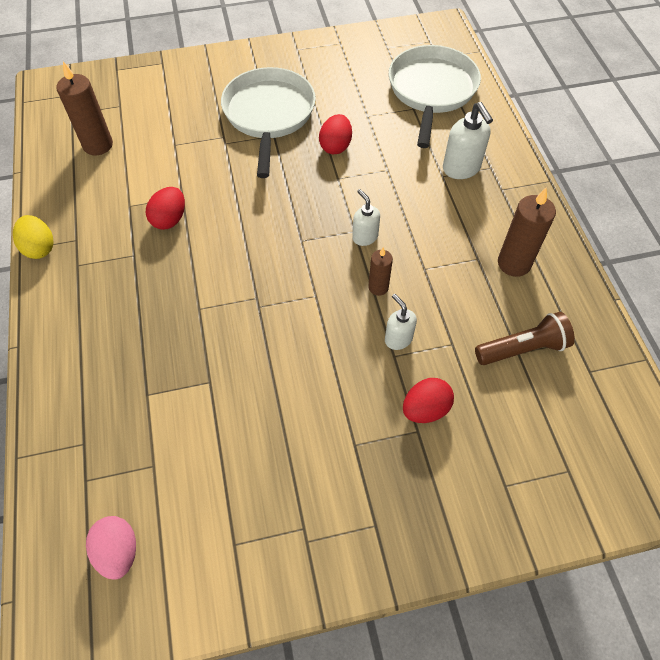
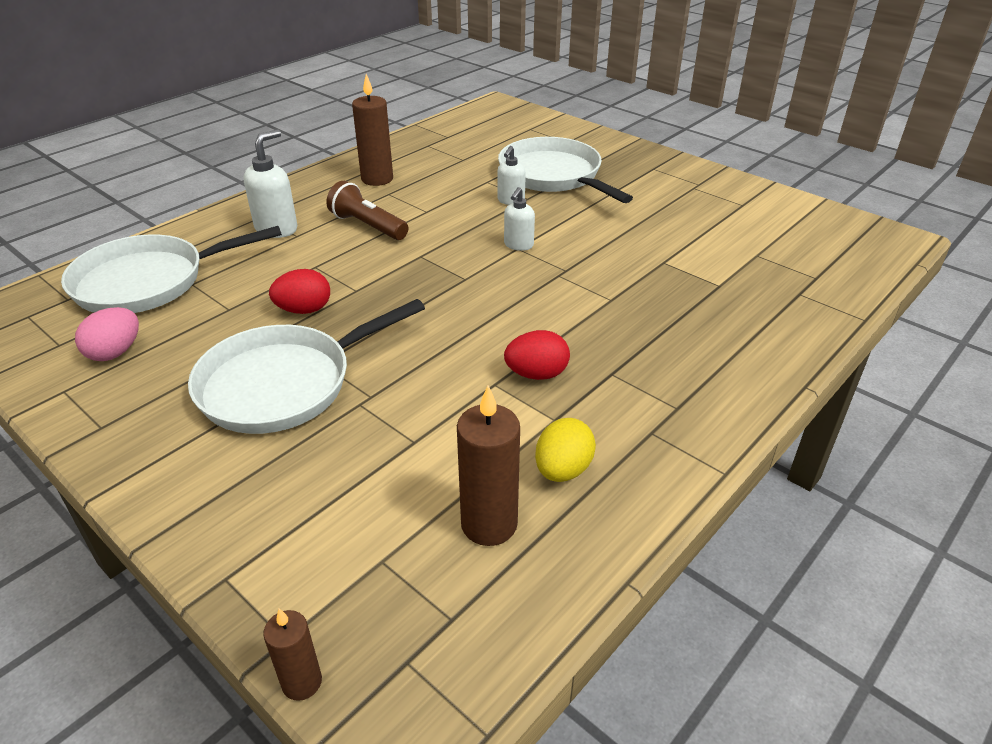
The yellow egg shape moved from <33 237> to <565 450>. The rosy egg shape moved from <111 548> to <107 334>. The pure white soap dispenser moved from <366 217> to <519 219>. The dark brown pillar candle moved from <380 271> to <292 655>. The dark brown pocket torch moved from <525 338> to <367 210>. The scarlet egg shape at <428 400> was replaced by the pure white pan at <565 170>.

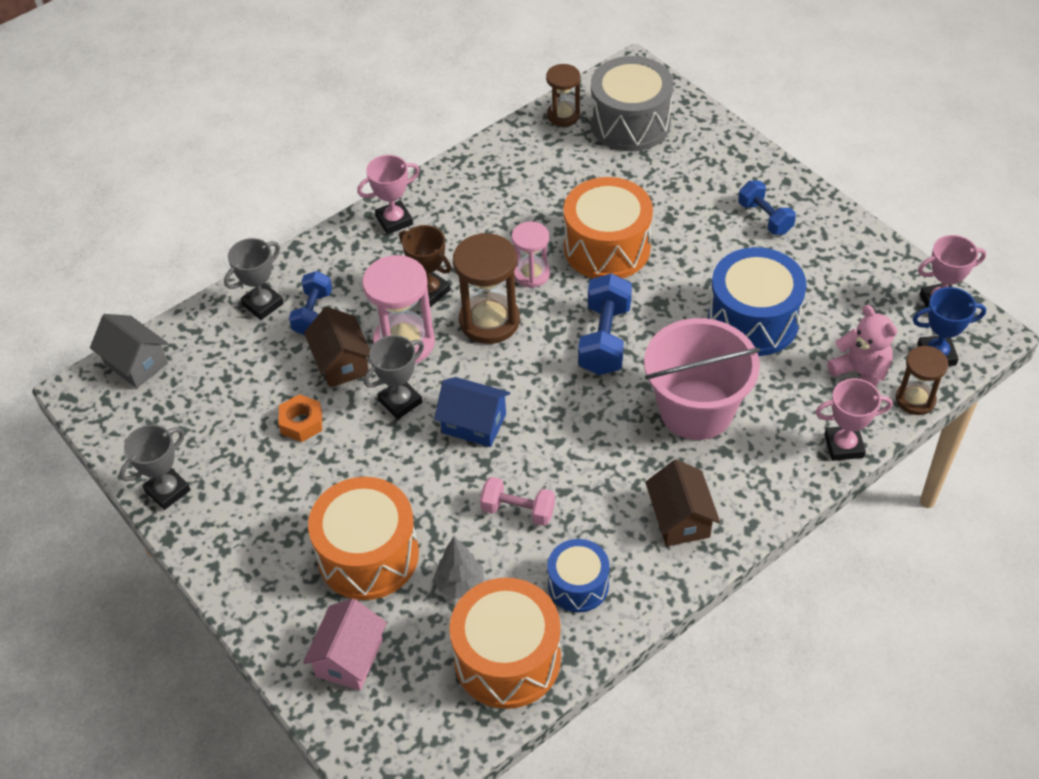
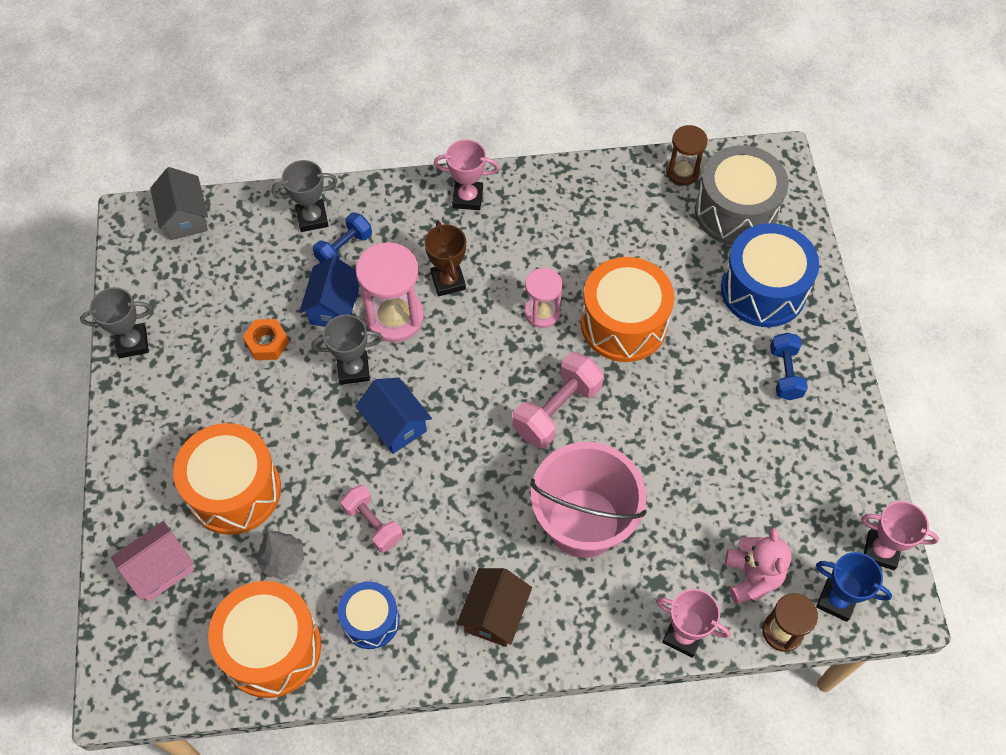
The dark brown sandglass at <486 288> disappeared. The cobalt drum moved from <757 301> to <770 275>. The dark brown house at <337 347> became the cobalt house at <329 292>. The cobalt free weight at <605 324> became the rosy free weight at <558 400>.

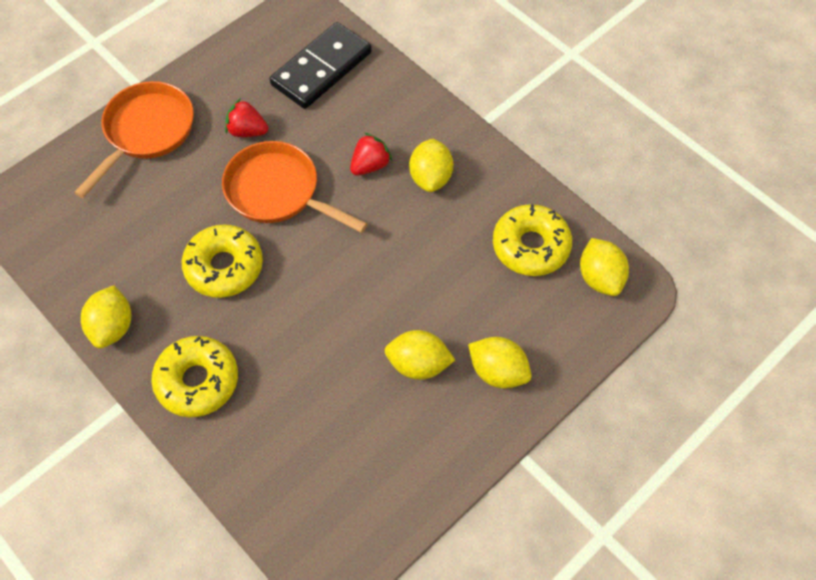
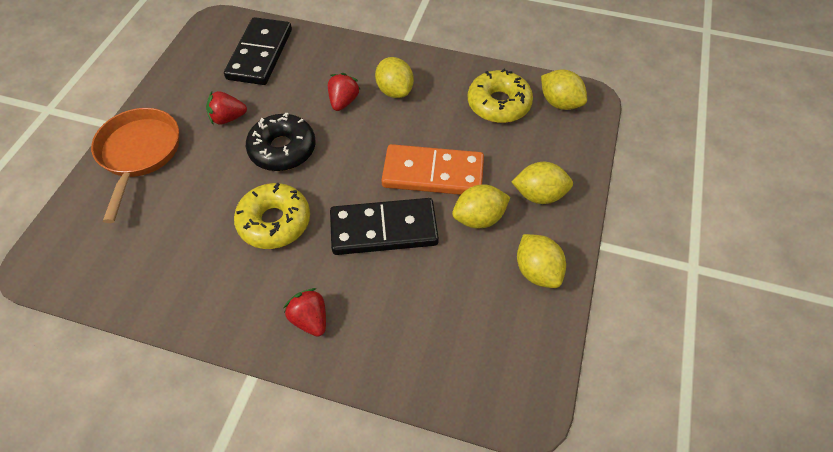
The black domino tile at <384 226> appeared. The orange domino tile at <432 169> appeared. The yellow citrus fruit moved from <106 316> to <541 261>. The yellow donut at <194 376> was replaced by the scarlet berry at <304 312>. The orange pan at <295 187> was replaced by the black donut at <281 142>.

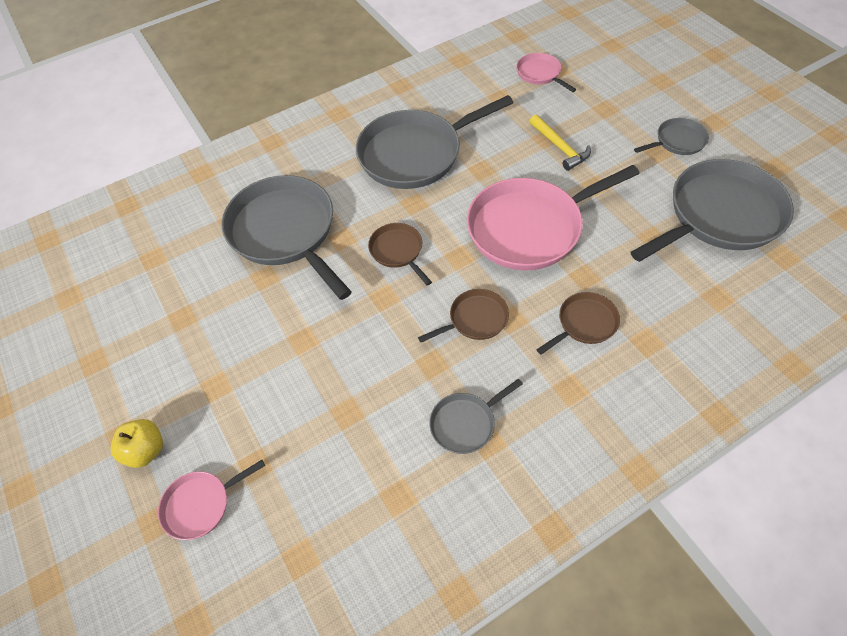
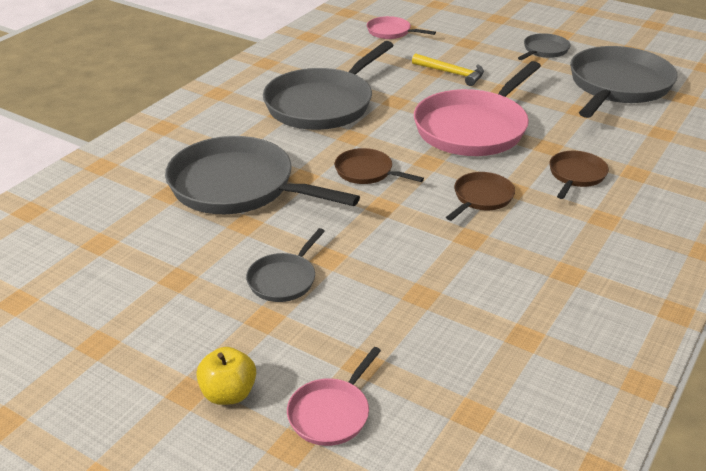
The ash-grey pan moved from <476 416> to <285 265>.

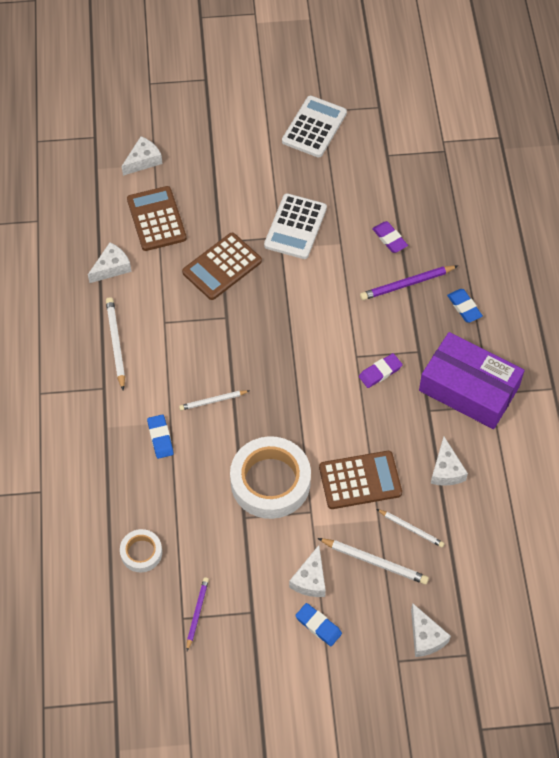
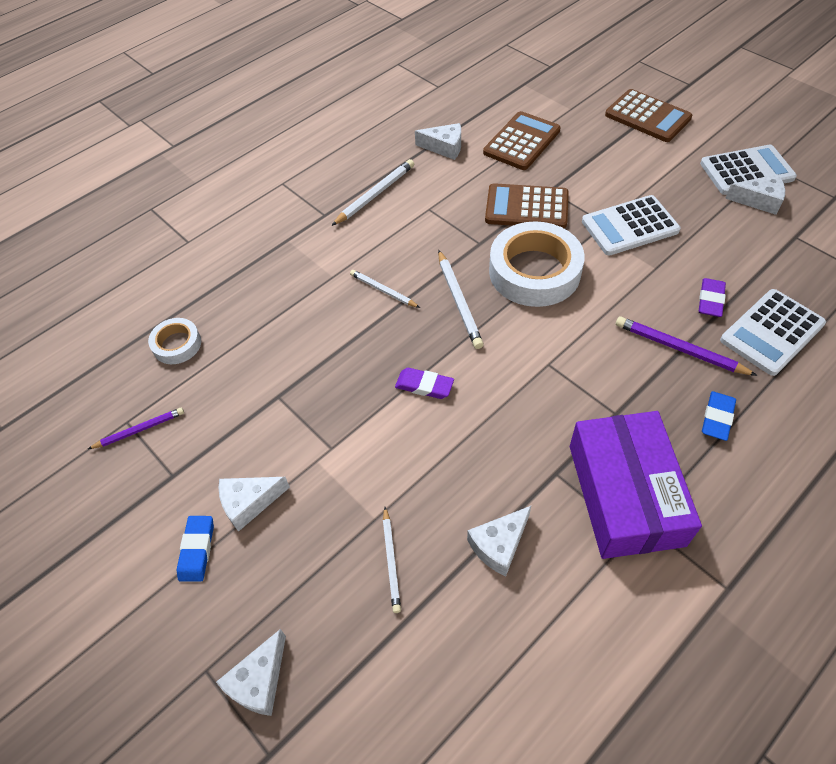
The cobalt pencil eraser at <160 436> disappeared. The pure white calculator at <773 332> appeared. The pure white piece of cheese moved from <142 156> to <755 194>. The pure white tape moved from <270 477> to <537 264>. The pure white wooden pencil moved from <373 561> to <461 299>. The dark brown calculator moved from <360 480> to <648 115>. The purple pencil eraser moved from <381 370> to <424 383>.

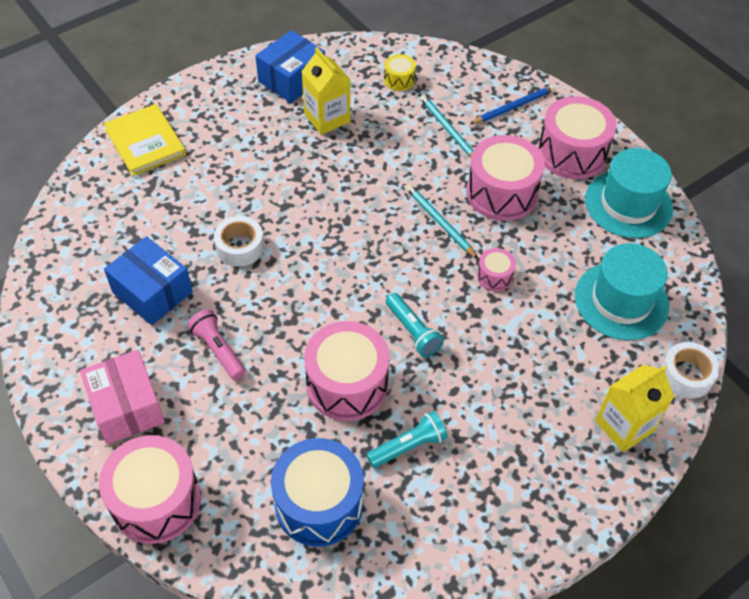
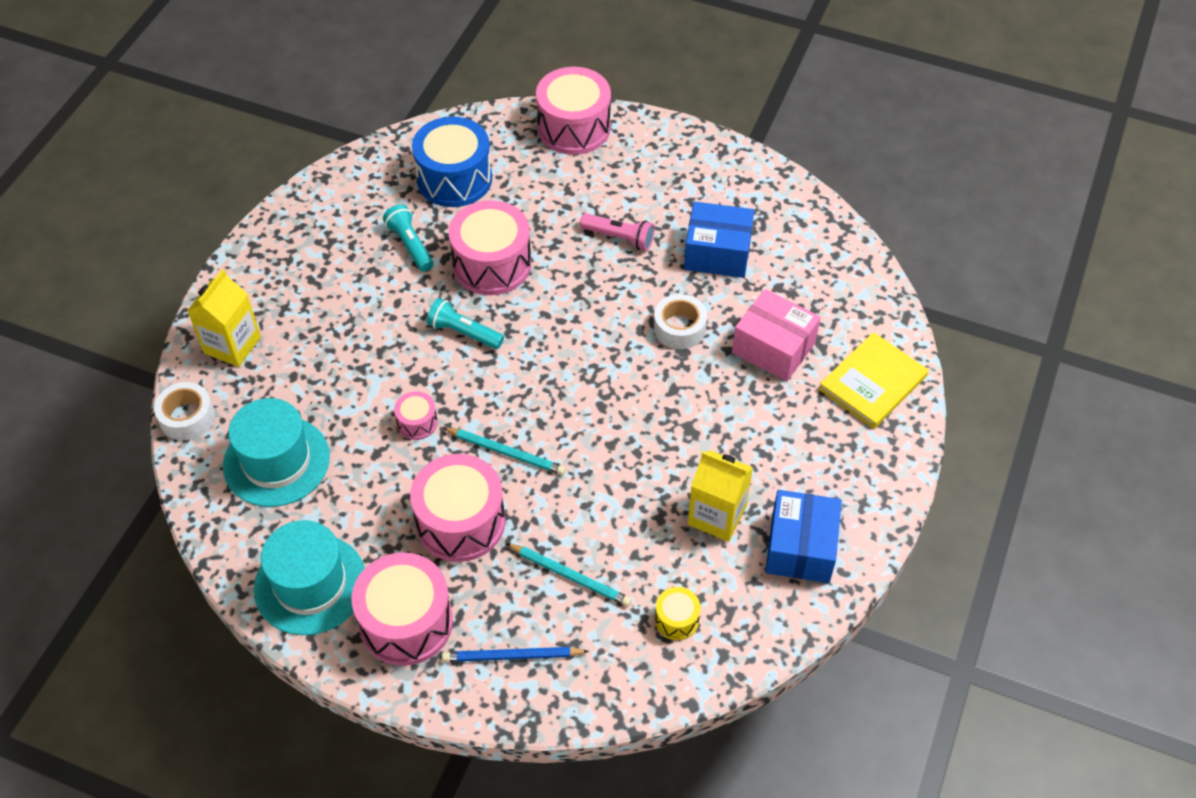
The rosy package moved from <122 397> to <776 335>. The yellow book at <145 140> turned 75 degrees counterclockwise. The teal pocket torch at <407 439> turned 120 degrees clockwise. The cobalt wooden pencil at <512 104> turned 60 degrees clockwise.

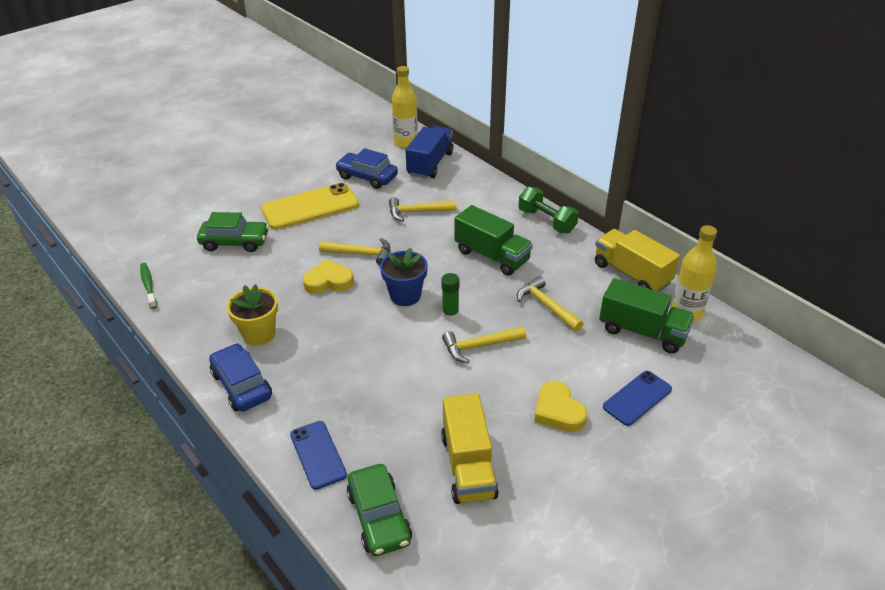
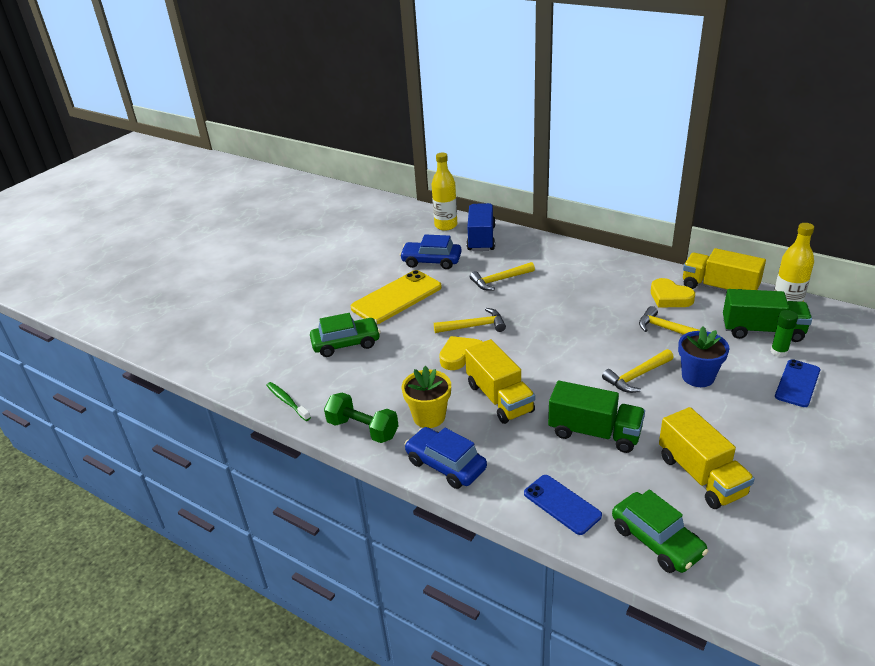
The yellow truck at <500 381> appeared. The cobalt flower pot moved from <404 276> to <703 356>. The emerald glue stick moved from <450 296> to <784 333>. The emerald truck moved from <493 240> to <596 417>. The emerald free weight moved from <549 210> to <361 417>. The yellow heart shape moved from <560 406> to <673 292>.

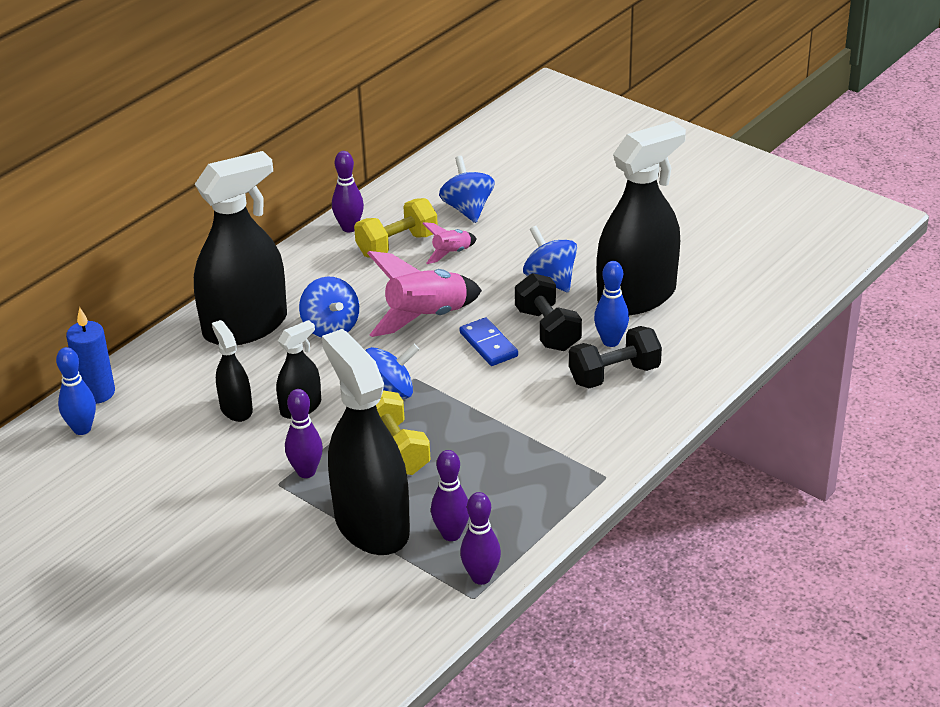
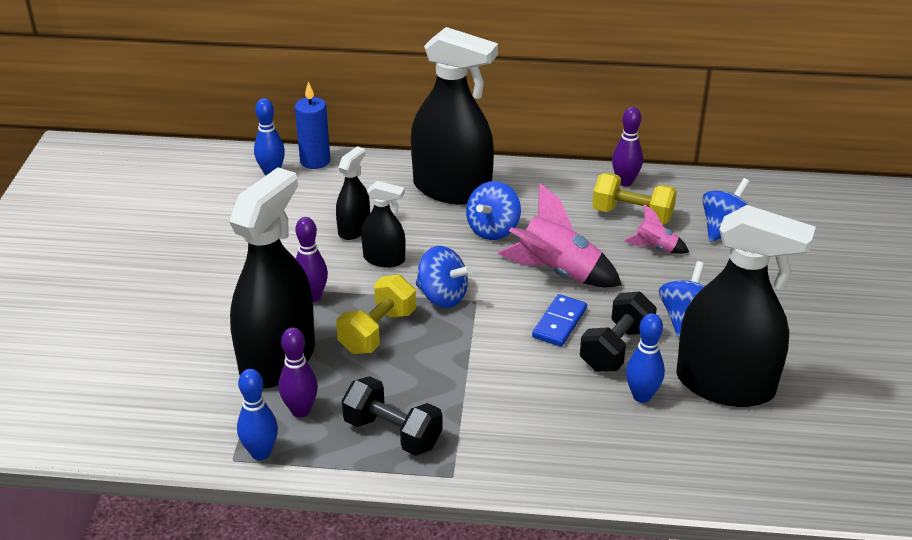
The black free weight moved from <615 357> to <392 416>. The purple skittle at <480 538> became the cobalt skittle at <257 414>.

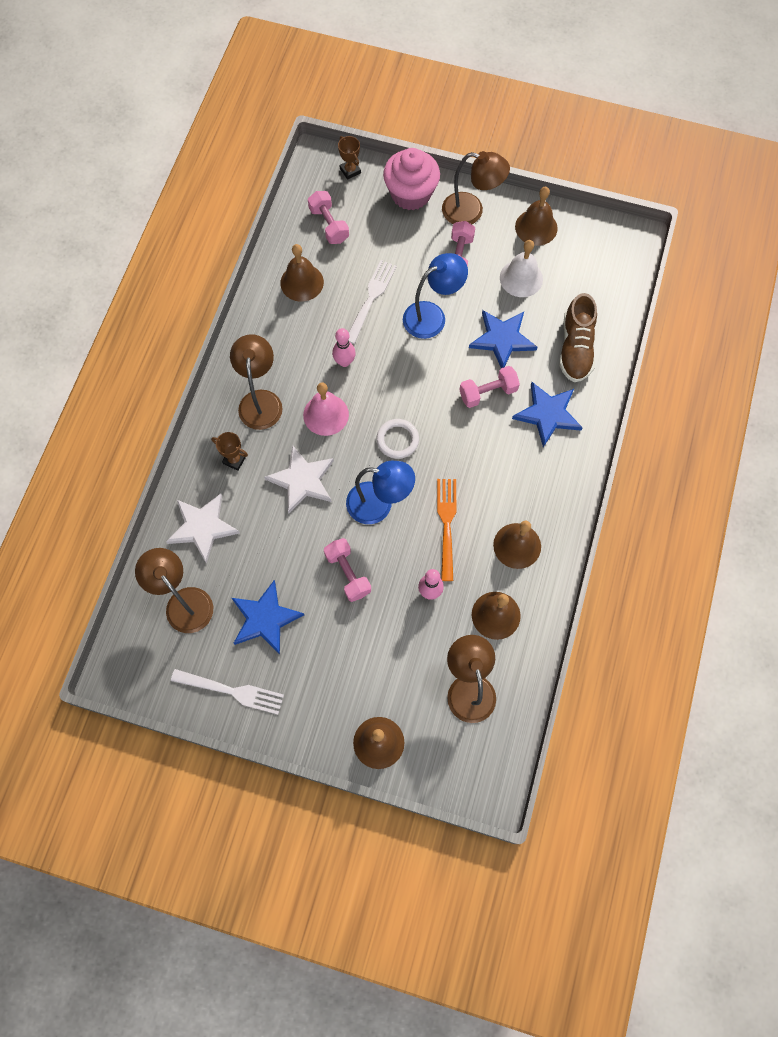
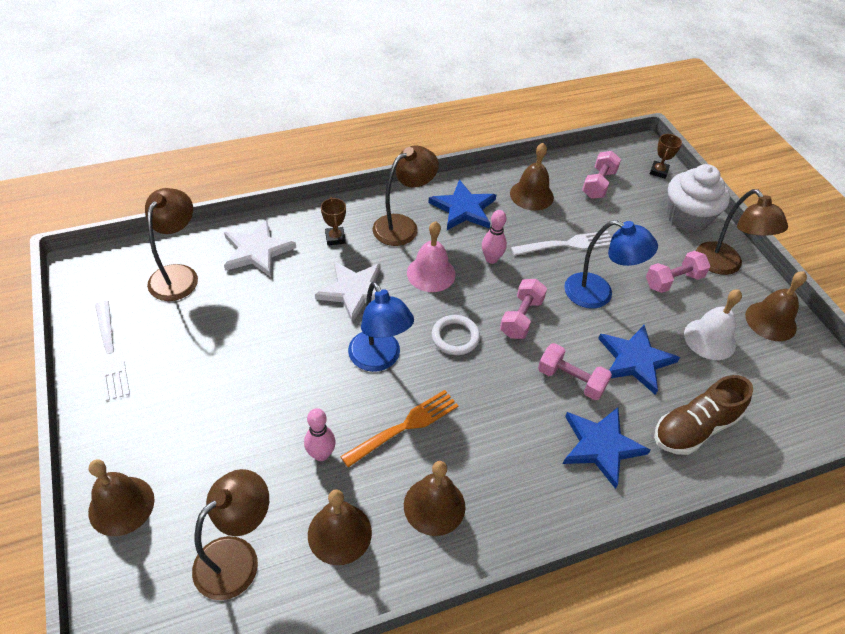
The cobalt five-pointed star moved from <268 617> to <462 205>. The rosy free weight moved from <347 570> to <523 309>. The rosy cupcake at <411 179> became the pure white cupcake at <698 198>.

